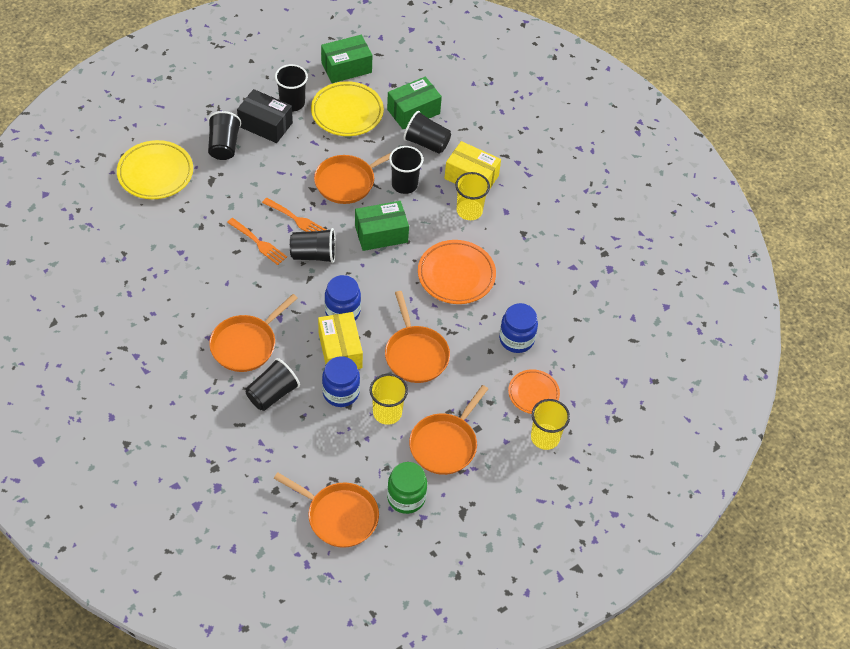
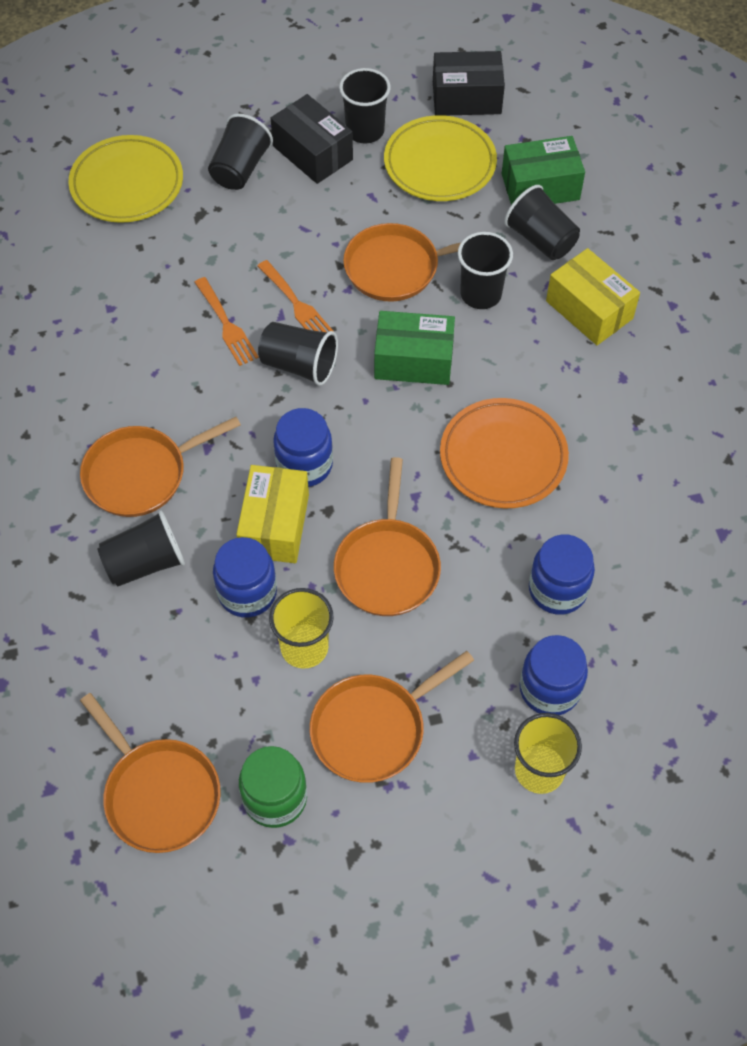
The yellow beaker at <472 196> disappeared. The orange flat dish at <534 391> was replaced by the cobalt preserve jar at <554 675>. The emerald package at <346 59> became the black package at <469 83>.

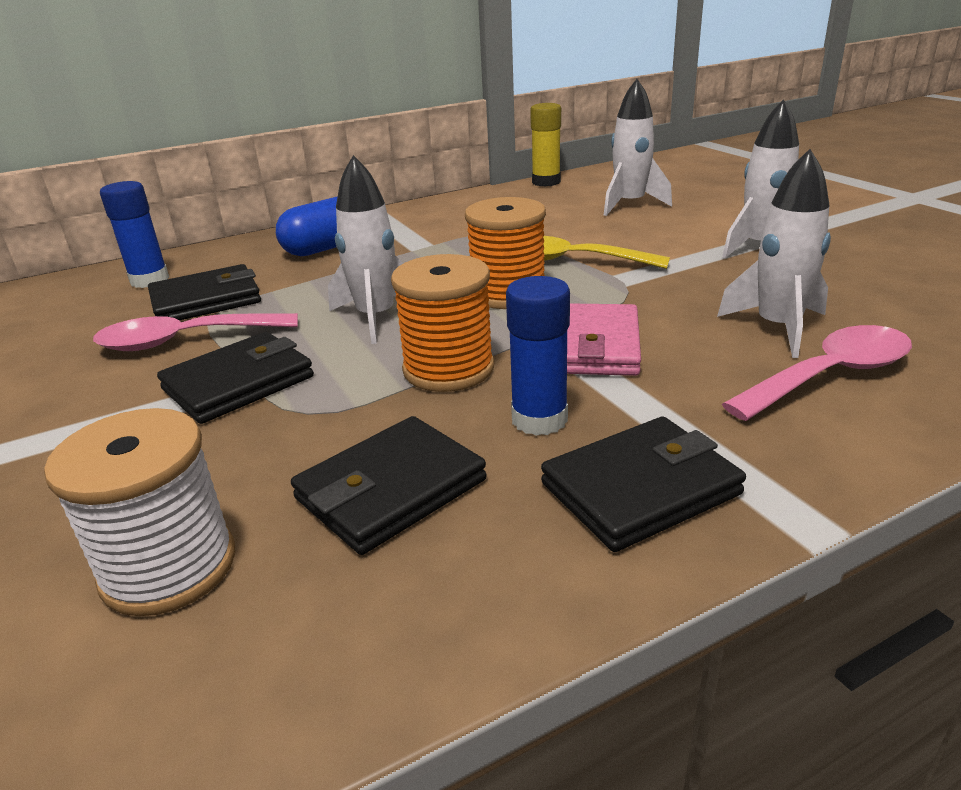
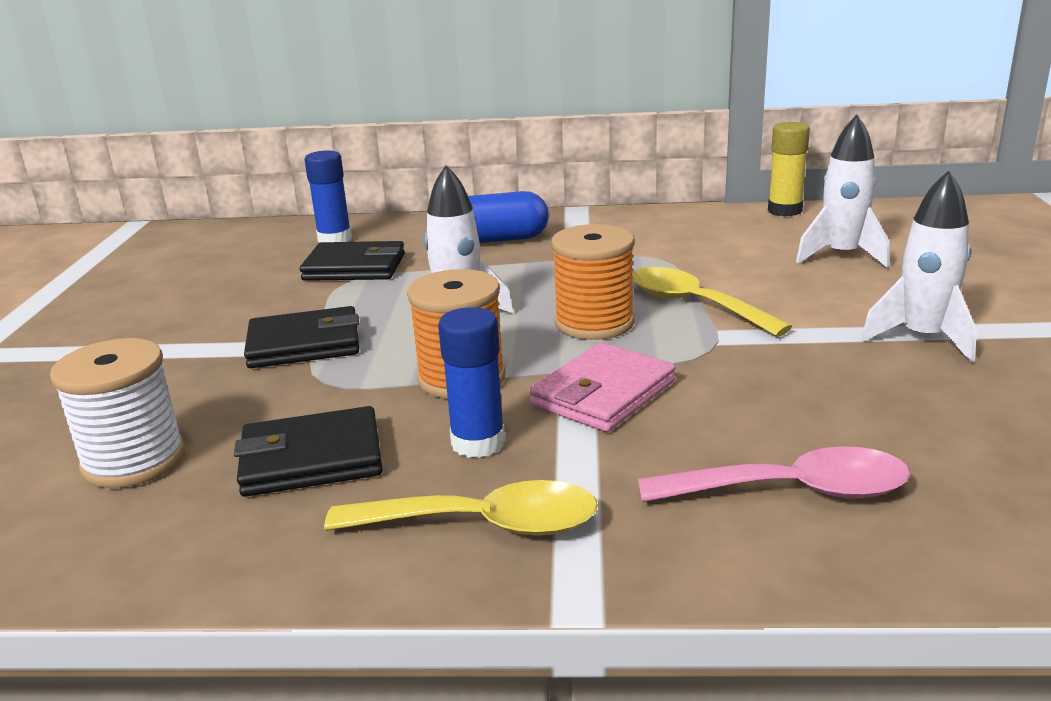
The rosy teaspoon at <195 332> disappeared. The pure white rocket at <774 253> disappeared. The black billfold at <643 484> was replaced by the yellow teaspoon at <461 508>.

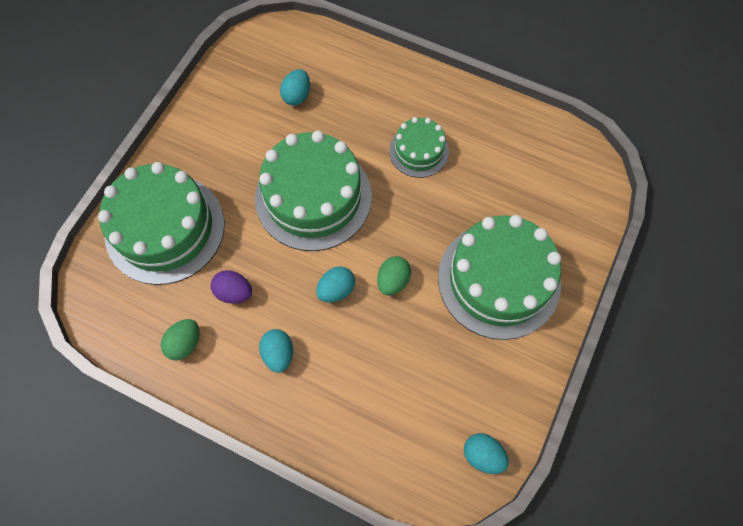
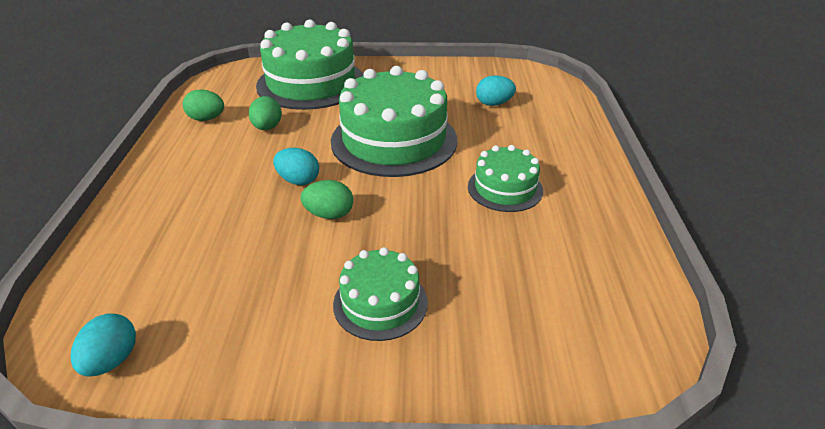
The teal egg shape at <276 351> disappeared. The purple egg shape at <231 287> became the emerald egg shape at <265 113>. The emerald layer cake at <499 277> changed to 0.53 times the size.

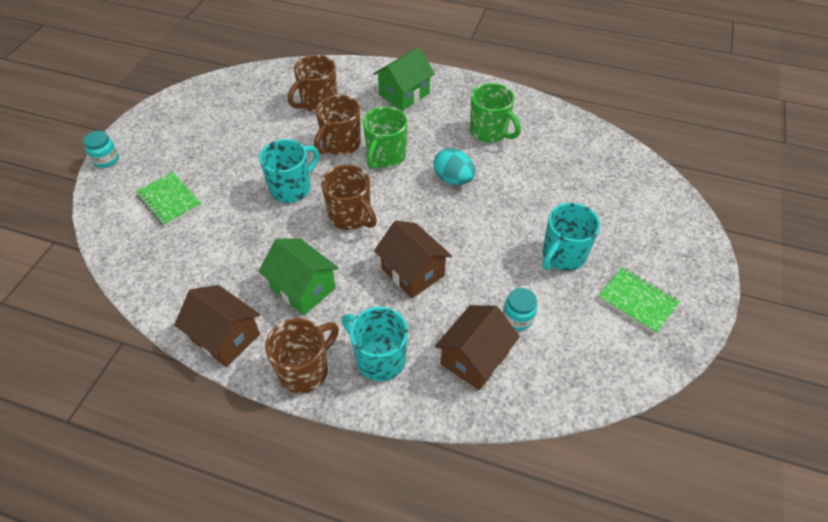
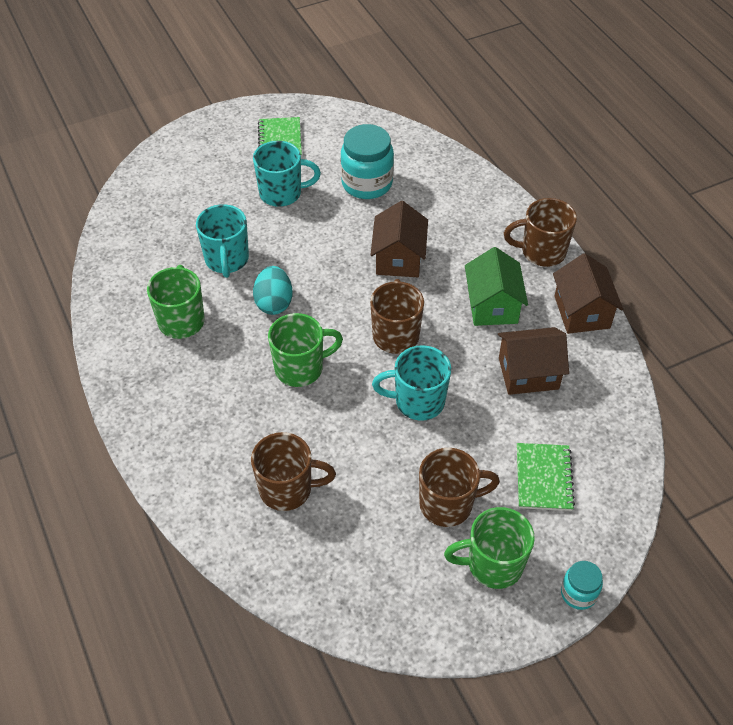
The emerald house at <404 79> disappeared. The emerald tea mug at <489 548> appeared. The dark brown tea mug moved from <337 125> to <459 487>. The teal tea mug moved from <375 344> to <222 241>. The dark brown house moved from <477 347> to <533 361>. The teal preserve jar at <520 309> changed to 1.87 times the size.

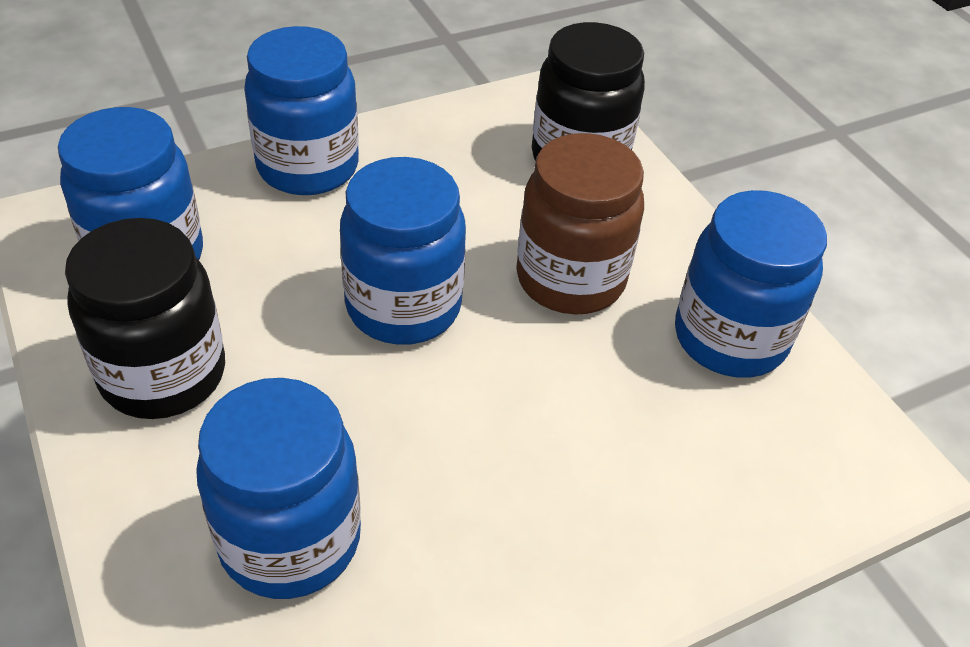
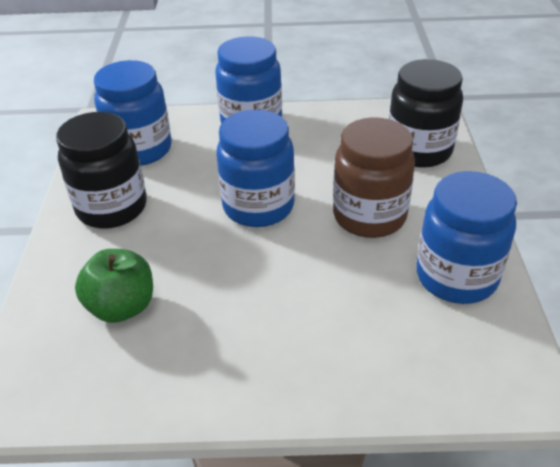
The cobalt preserve jar at <278 488> was replaced by the emerald apple fruit at <114 286>.

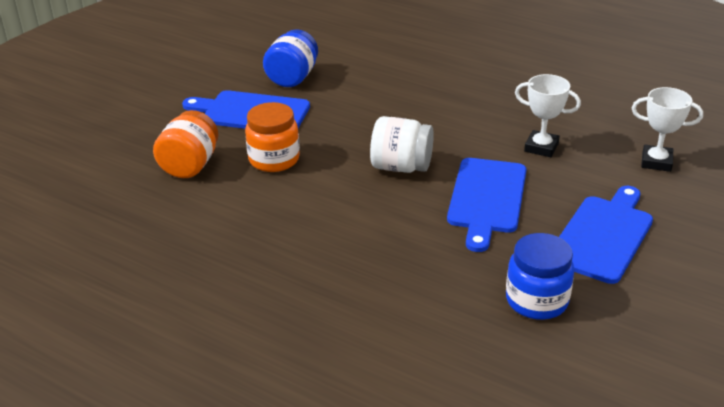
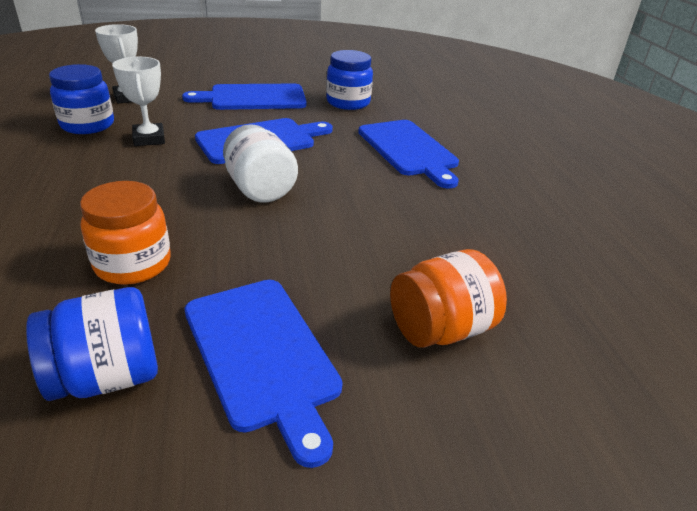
The cobalt preserve jar at <81 99> appeared. The cobalt chopping board at <408 154> appeared. The orange preserve jar moved from <272 137> to <125 233>.

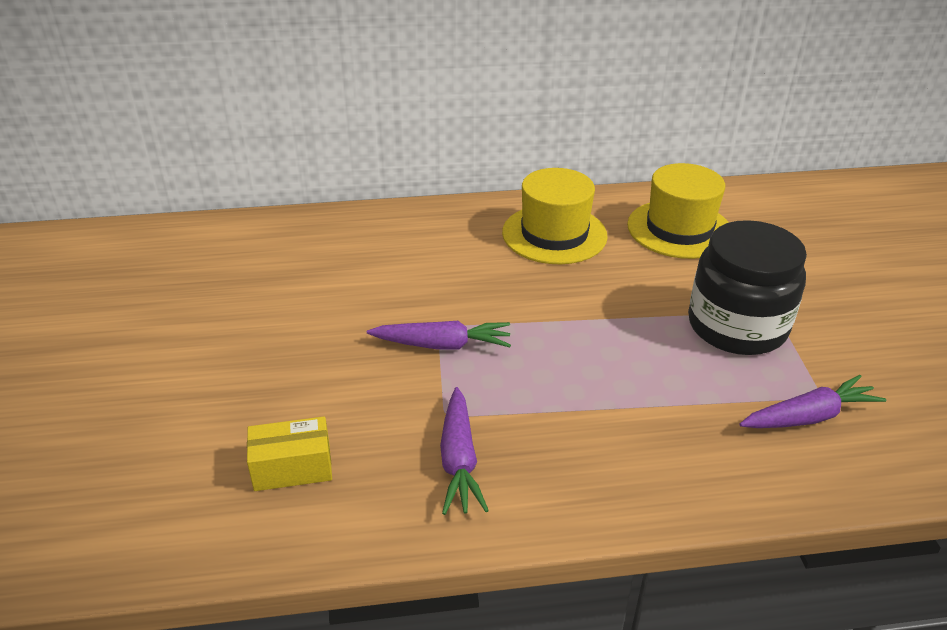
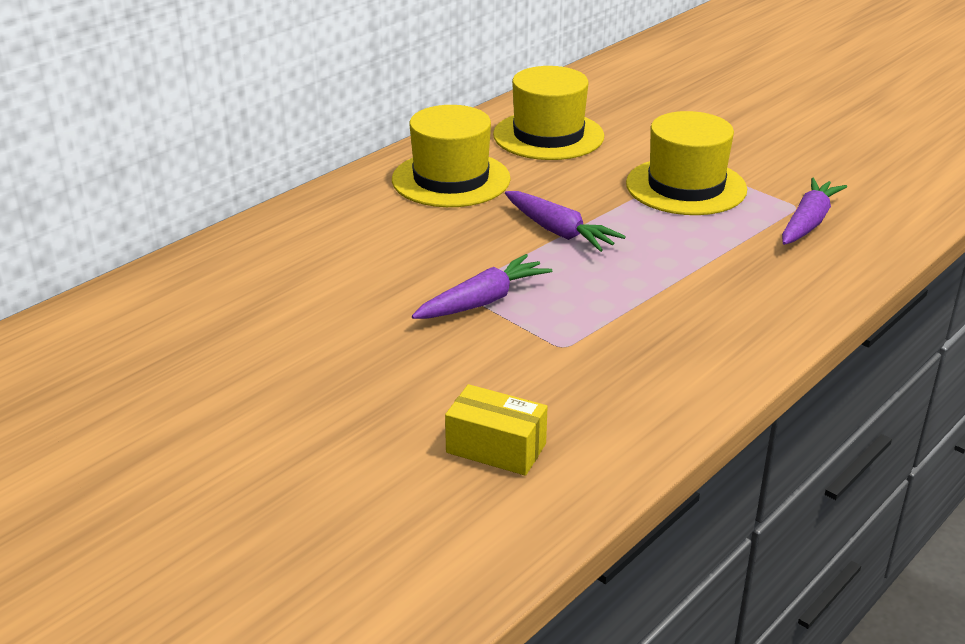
The purple root vegetable moved from <464 451> to <565 221>. The black preserve jar at <747 287> was replaced by the yellow hat at <686 163>. The yellow package at <289 453> turned 75 degrees clockwise.

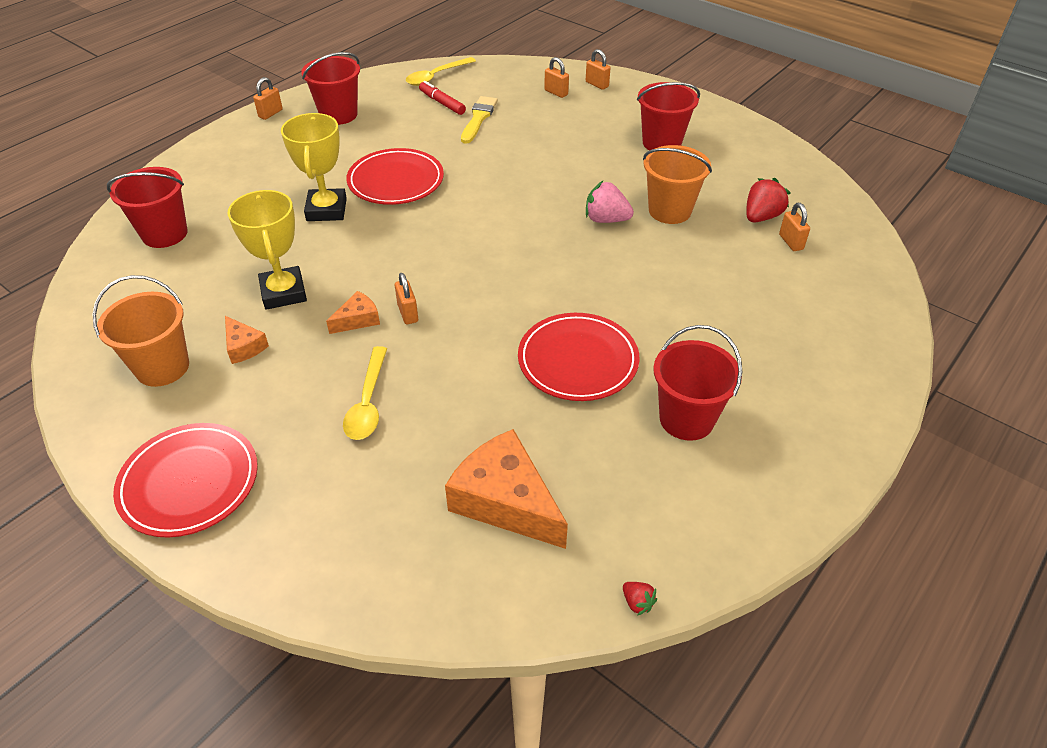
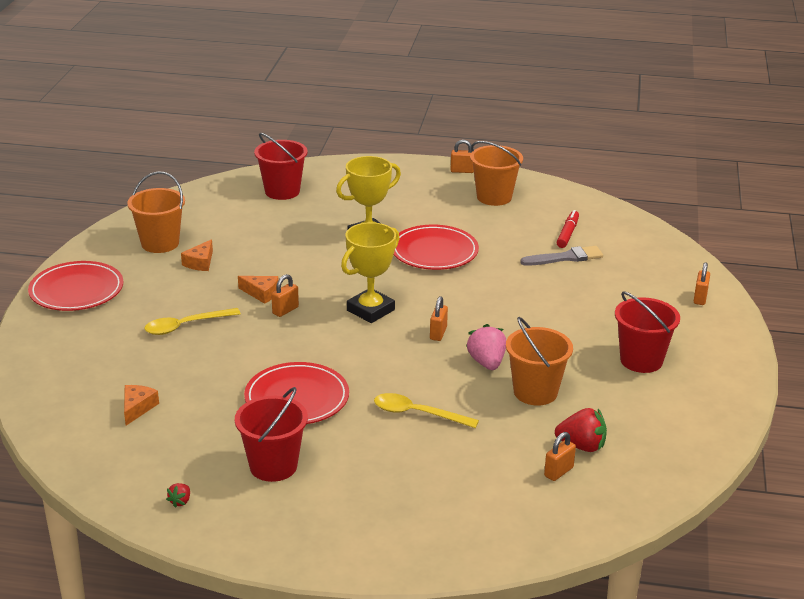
The yellow prize cup moved from <267 250> to <370 272>. The yellow teaspoon moved from <441 71> to <426 410>. The orange lock moved from <556 77> to <439 318>. The scarlet berry moved from <640 599> to <178 495>. The scarlet bucket at <330 88> became the orange bucket at <496 173>. The yellow paintbrush at <479 120> became the ash-grey paintbrush at <561 256>. The orange piece of cheese at <506 489> changed to 0.50 times the size.

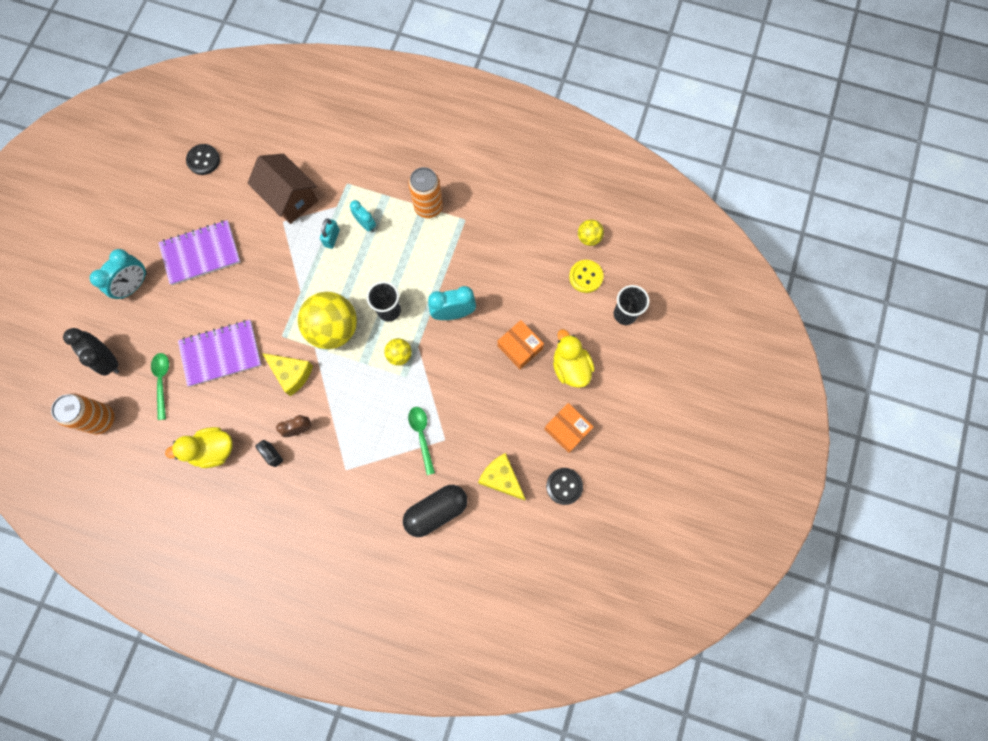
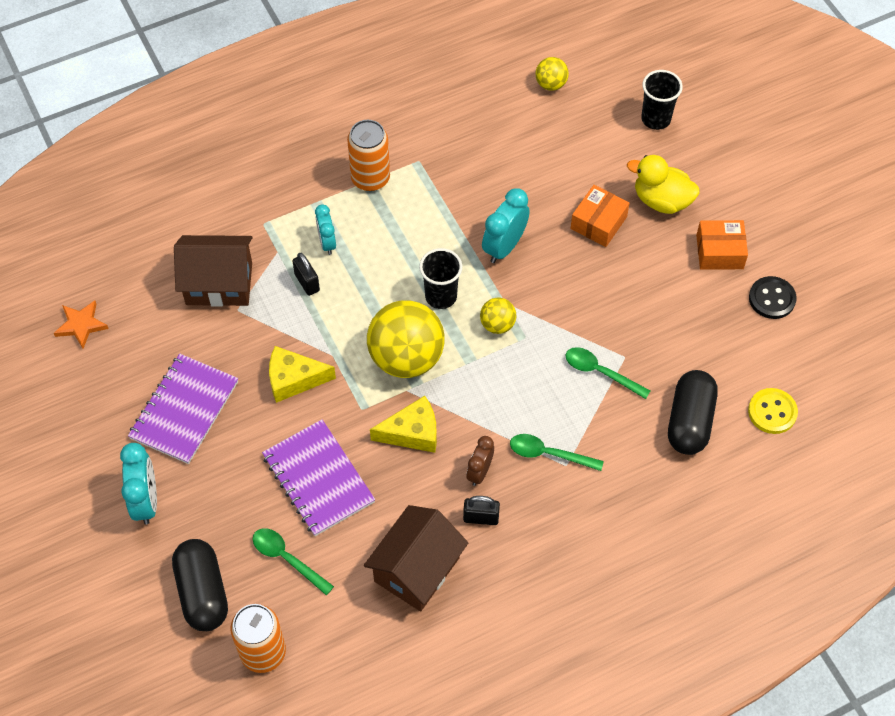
The emerald teaspoon at <557 452> appeared. The yellow piece of cheese moved from <502 476> to <302 374>. The yellow sewing button moved from <586 276> to <773 411>. The black alarm clock at <91 352> was replaced by the black pill at <200 585>. The yellow duck at <199 447> was replaced by the dark brown house at <416 558>. The black sewing button at <203 159> was replaced by the orange five-pointed star at <81 324>. The teal lock at <330 233> became the black lock at <306 274>. The purple notepad at <220 353> turned 60 degrees counterclockwise. The teal alarm clock at <363 216> turned 105 degrees counterclockwise. The orange package at <520 344> turned 60 degrees counterclockwise.

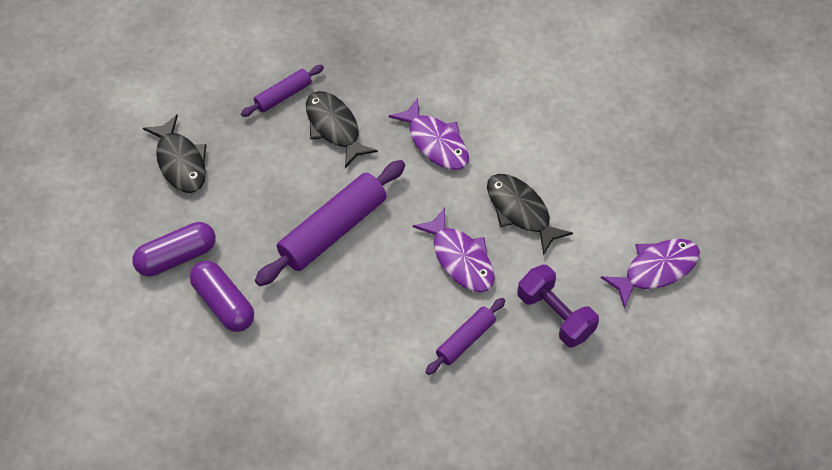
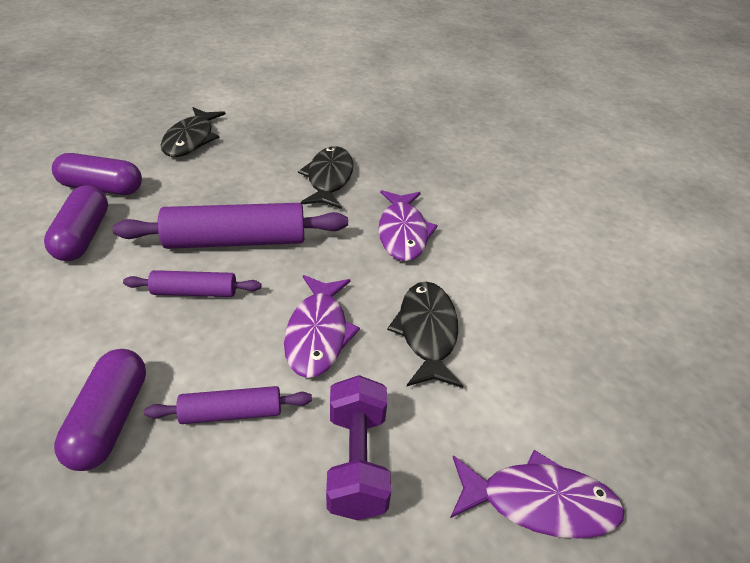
The purple pill at <100 410> appeared. The purple pastry roller moved from <282 91> to <192 283>.

